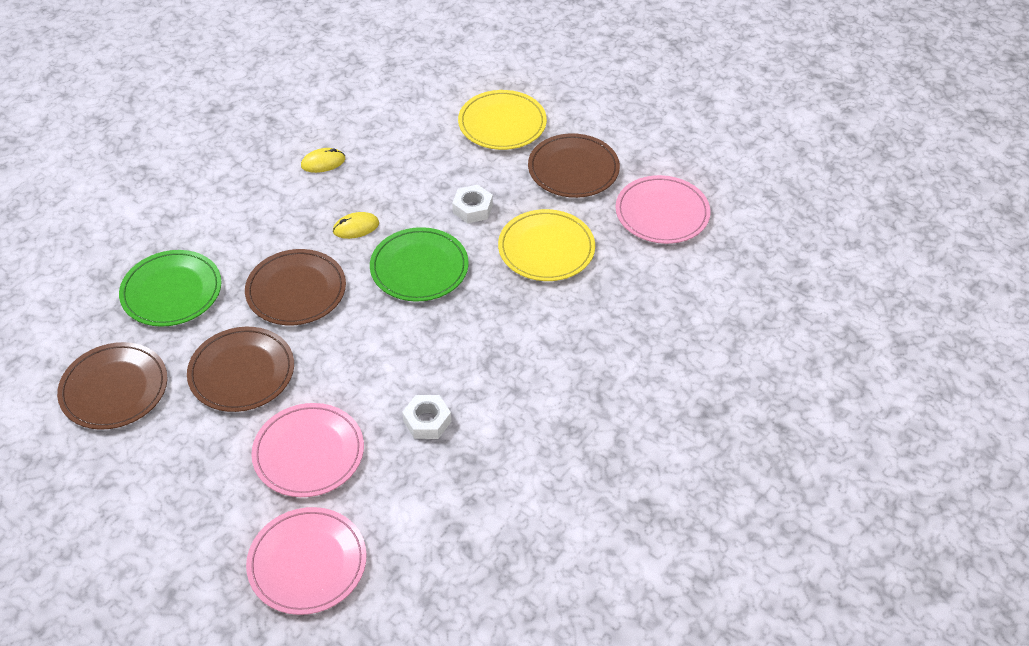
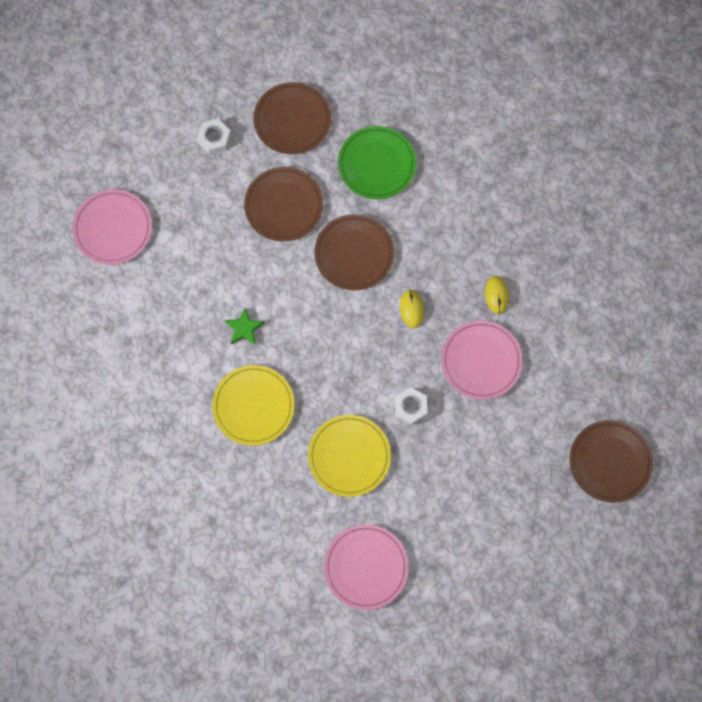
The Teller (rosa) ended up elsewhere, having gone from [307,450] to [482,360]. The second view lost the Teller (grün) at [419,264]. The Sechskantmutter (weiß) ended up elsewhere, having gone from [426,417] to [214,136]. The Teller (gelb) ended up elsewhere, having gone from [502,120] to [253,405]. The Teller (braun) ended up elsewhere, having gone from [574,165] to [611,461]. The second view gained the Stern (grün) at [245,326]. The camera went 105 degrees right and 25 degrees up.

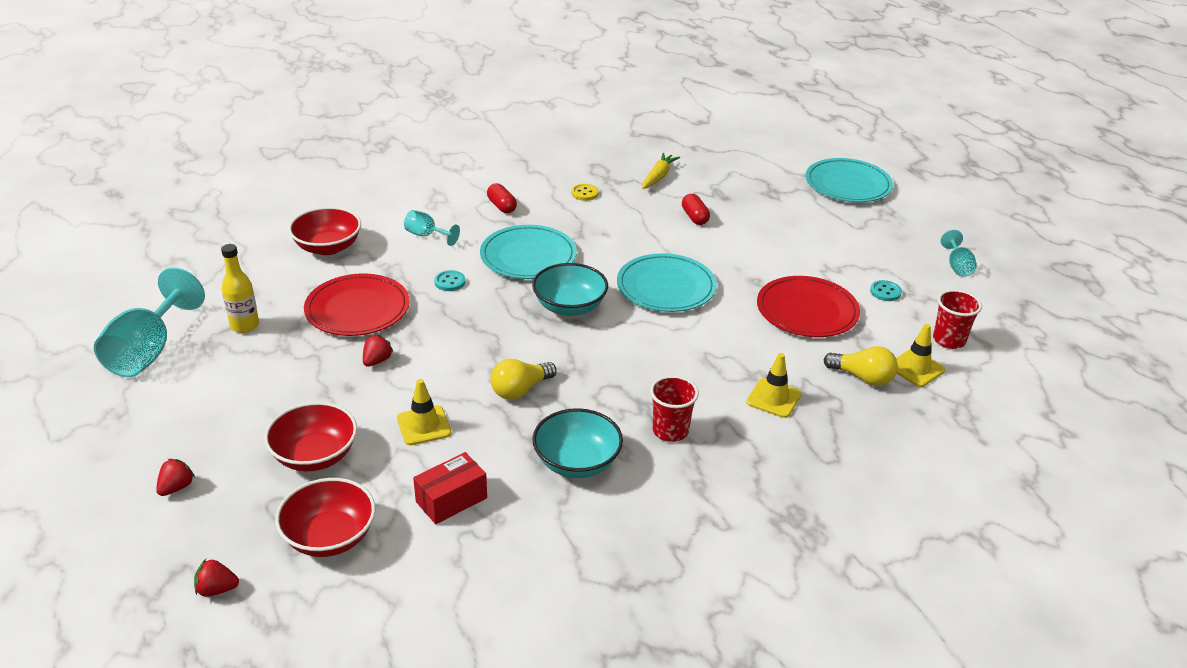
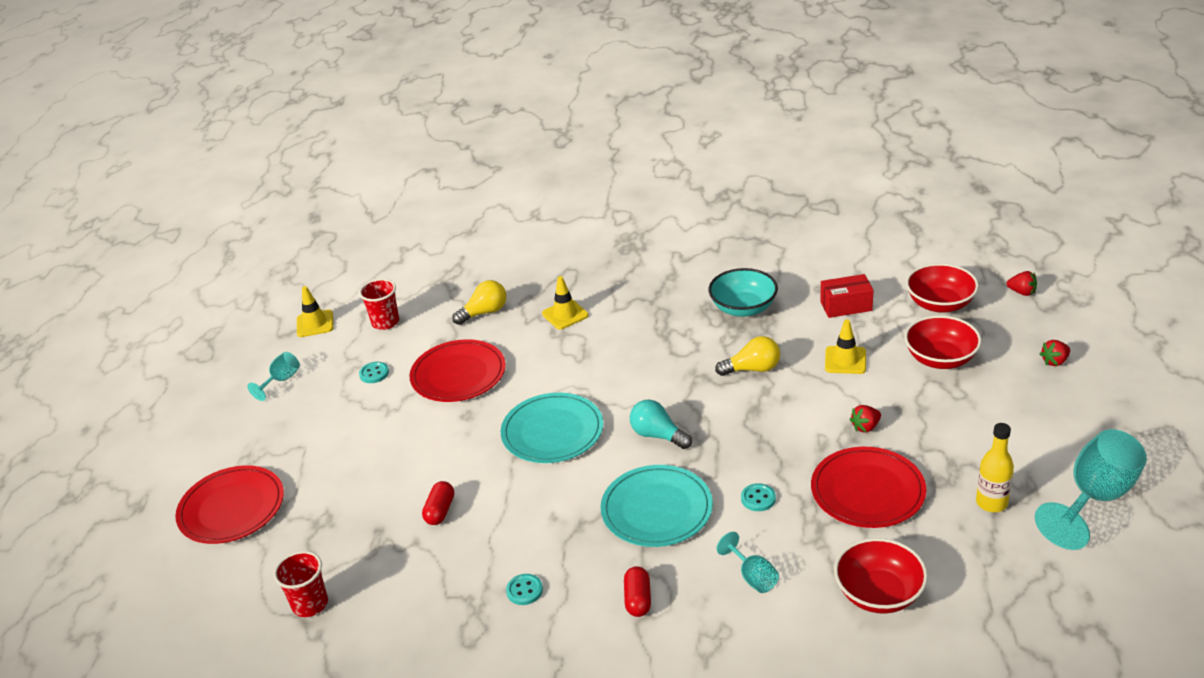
Where the Schüssel (türkis) stood at [570,289], the Glühbirne (türkis) came to stand at [661,424]. What was the Knopf (gelb) at [585,192] turned into the Knopf (türkis) at [524,589]. The second view lost the Karotte (gelb) at [661,171]. The Becher (rot) ended up elsewhere, having gone from [674,408] to [300,584]. What was the Teller (türkis) at [849,180] turned into the Teller (rot) at [229,504]. The Glühbirne (gelb) at [861,366] ended up facing another way, 90 degrees clockwise from before. The Leitkegel (gelb) ended up elsewhere, having gone from [920,355] to [315,311]. The camera went 145 degrees left and 0 degrees up.

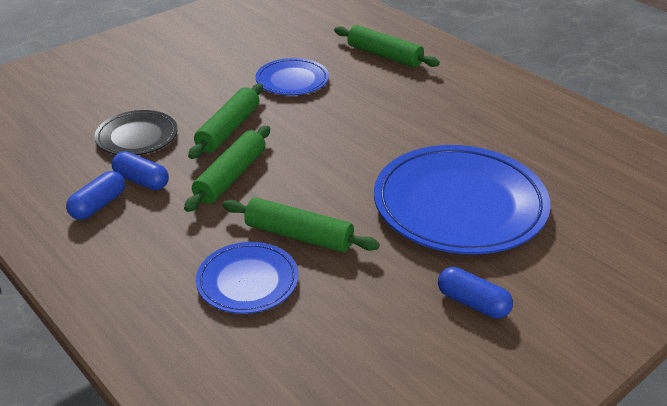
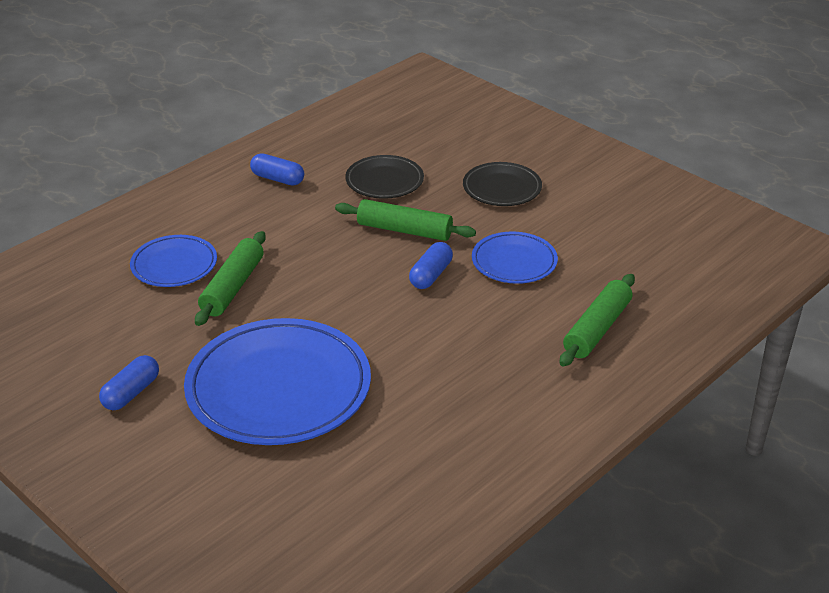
The Kapsel (blau) ended up elsewhere, having gone from [140,170] to [431,265]. The second view lost the Nudelholz (grün) at [227,169]. The second view gained the Teller (schwarz) at [502,184]. The camera went 85 degrees right and 0 degrees up.

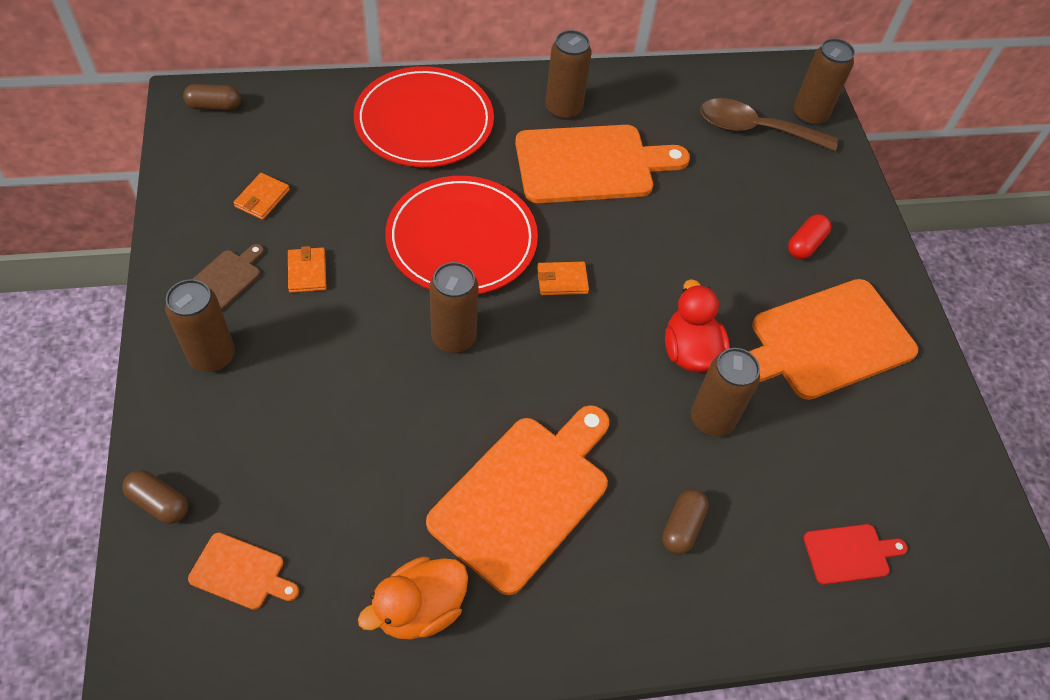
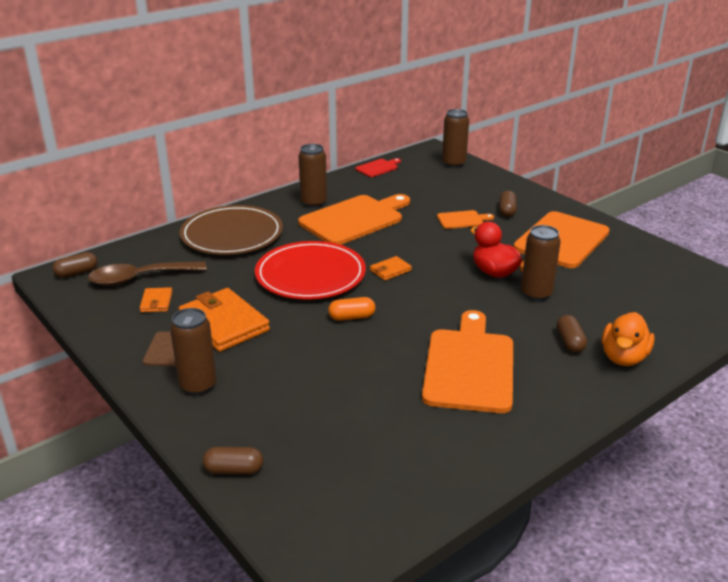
The Schneidebrett (orange) ended up elsewhere, having gone from [243,571] to [465,219]. The size of the Geldbörse (orange) at [307,269] changed by a factor of 2.10. What was the Teller (rot) at [424,116] turned into the Teller (braun) at [231,230]. The Ente (orange) ended up elsewhere, having gone from [413,598] to [628,339]. Where the Dose (braun) stood at [454,307], the Kapsel (orange) came to stand at [351,309]. The Löffel (braun) ended up elsewhere, having gone from [769,124] to [147,273]. What was the Kapsel (rot) at [809,236] turned into the Kapsel (braun) at [508,204]. The Schneidebrett (rot) ended up elsewhere, having gone from [855,554] to [378,167]. The camera went 25 degrees left and 25 degrees down.

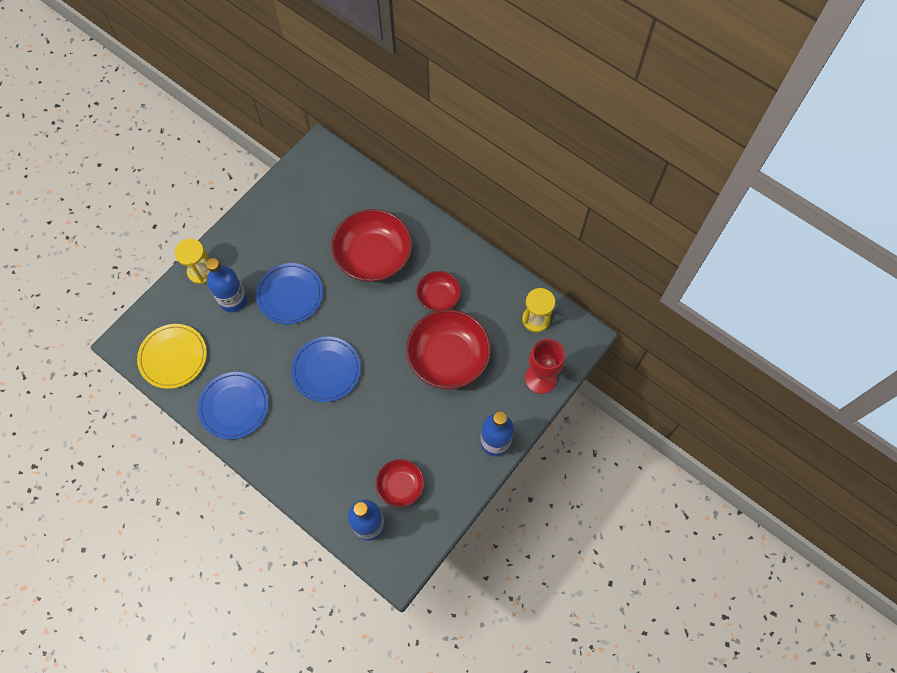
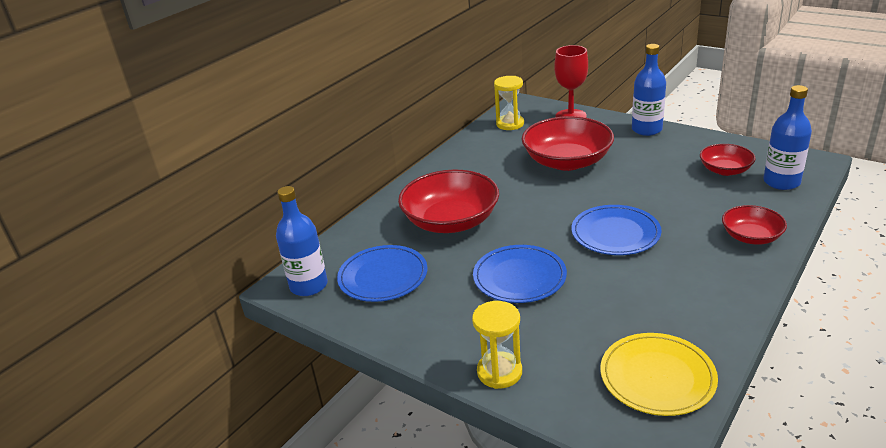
The Teller (blau) ended up elsewhere, having gone from [233,406] to [382,273]. The Flasche (blau) ended up elsewhere, having gone from [226,285] to [302,241]. The Schüssel (rot) ended up elsewhere, having gone from [438,291] to [754,225]. The camera went 90 degrees left and 35 degrees down.

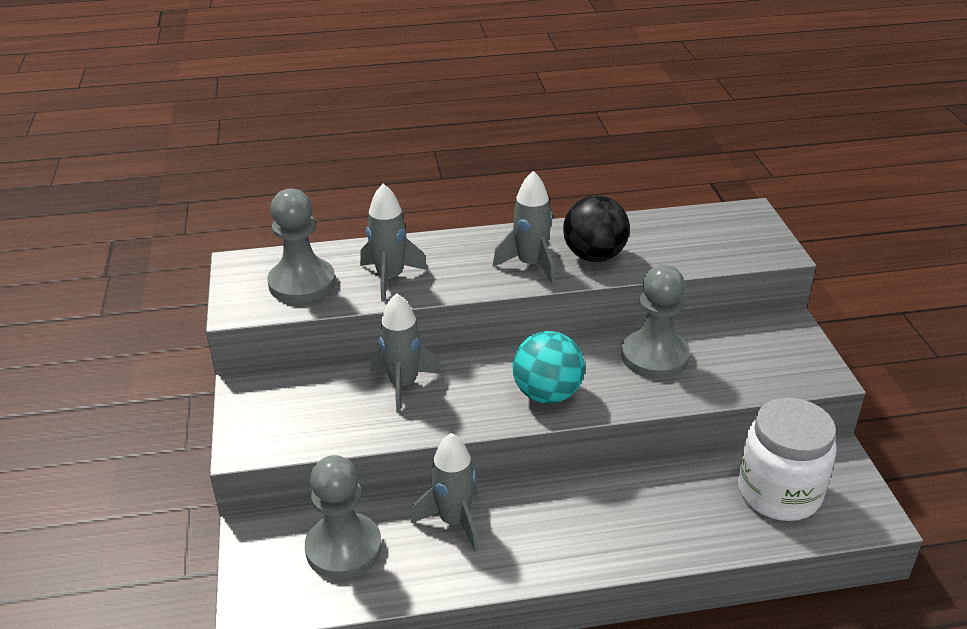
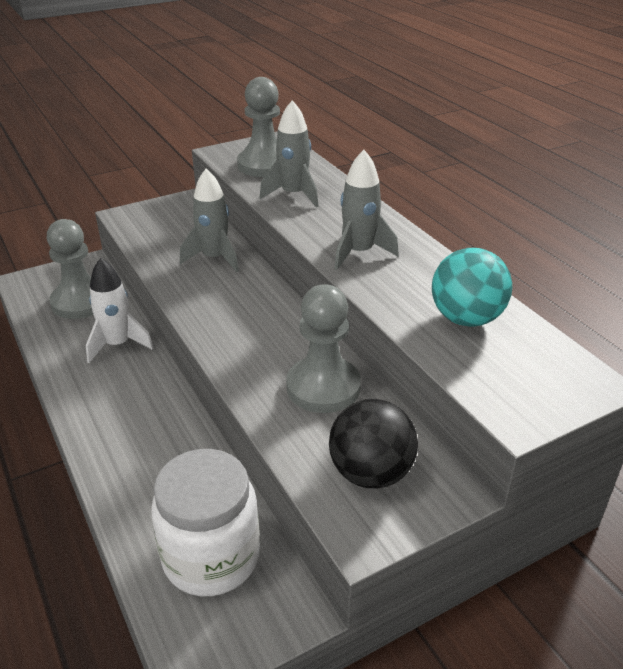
What was the Rakete (grau) at [444,492] turned into the Rakete (weiß) at [120,310]. The Ball (türkis) ended up elsewhere, having gone from [549,367] to [472,287]. The Ball (schwarz) ended up elsewhere, having gone from [596,228] to [373,443]. The camera went 70 degrees right and 0 degrees up.

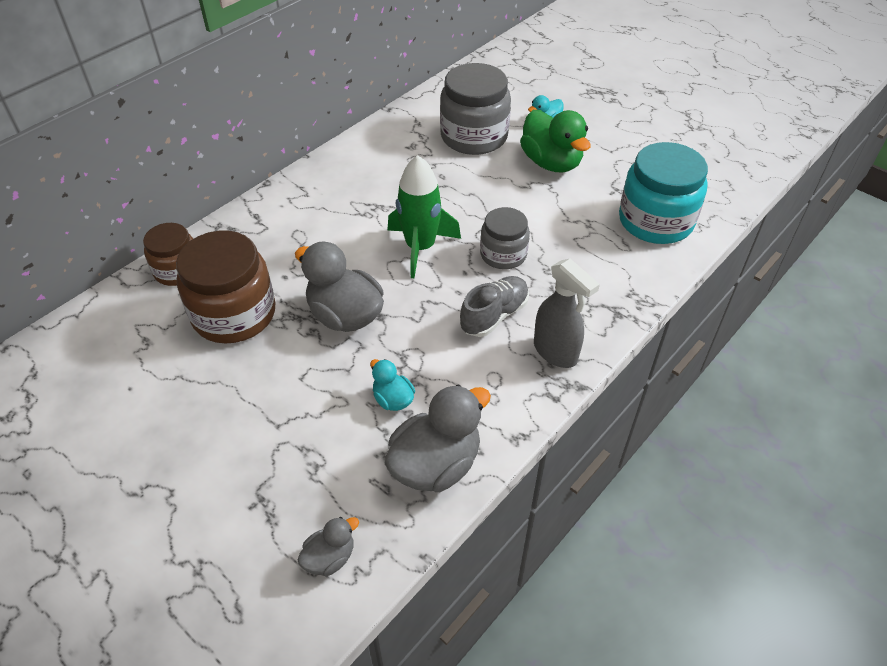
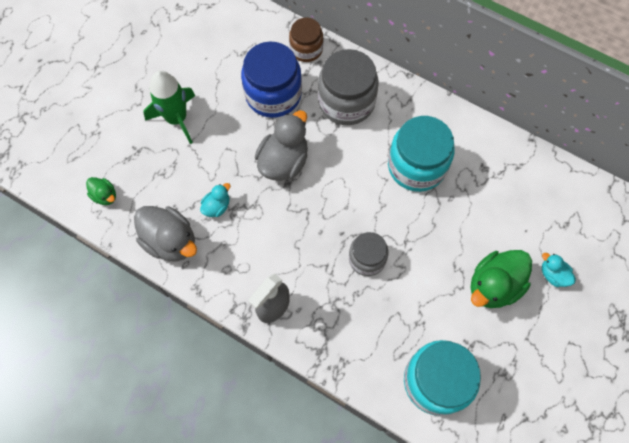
What was the Einmachglas (braun) at [225,287] turned into the Einmachglas (blau) at [271,80]. What was the Ente (grau) at [328,546] turned into the Ente (grün) at [101,191]. The Rakete (grün) ended up elsewhere, having gone from [424,216] to [169,107]. The Einmachglas (grau) ended up elsewhere, having gone from [475,109] to [348,87]. The second view lost the Schuh (grau) at [494,306]. The second view gained the Einmachglas (türkis) at [421,154]. The camera went 80 degrees right and 20 degrees up.

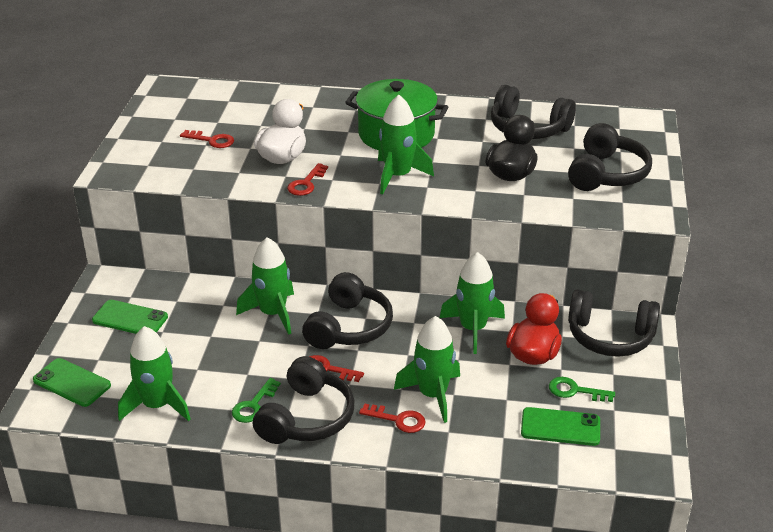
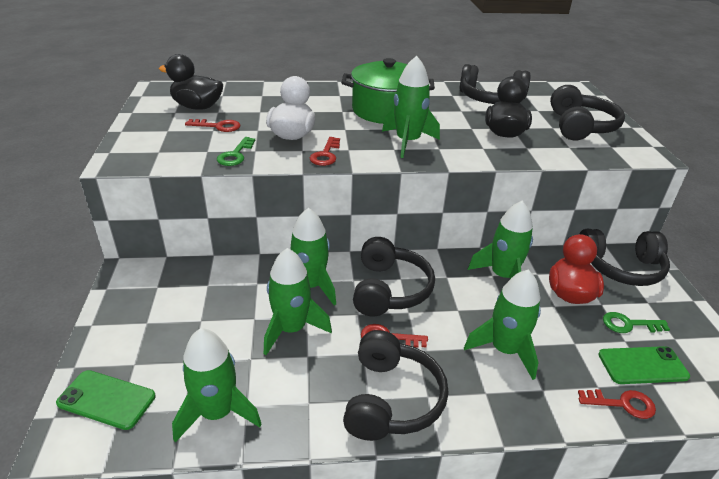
The second view lost the Handy (grün) at [130,317]. The Schlüssel (grün) ended up elsewhere, having gone from [256,400] to [236,151]. The Schlüssel (rot) ended up elsewhere, having gone from [392,418] to [617,404]. The second view gained the Ente (schwarz) at [191,82]. The second view gained the Rakete (grün) at [298,301]. The camera went 15 degrees left and 0 degrees up.

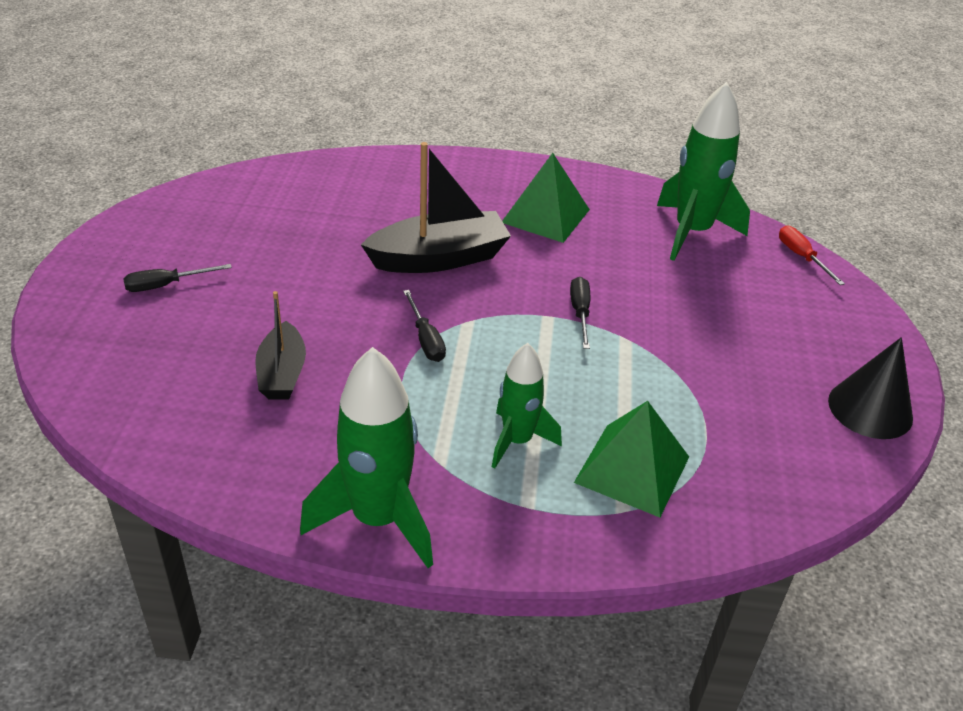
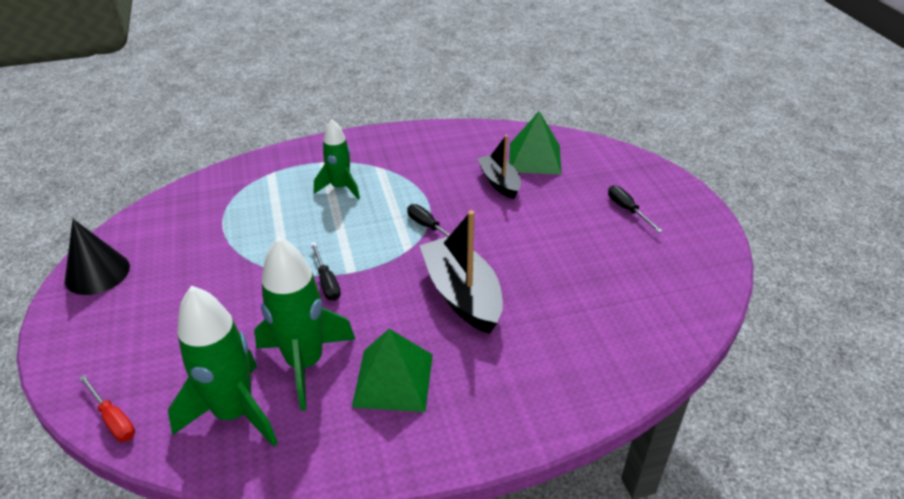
The Schraubenzieher (schwarz) at [177,278] ended up facing another way, 75 degrees counterclockwise from before. The Rakete (grün) ended up elsewhere, having gone from [366,457] to [305,323]. The Boot (schwarz) at [436,207] ended up facing another way, 105 degrees clockwise from before. The Pyramide (grün) ended up elsewhere, having gone from [631,459] to [535,143]. The camera went 160 degrees right and 0 degrees up.

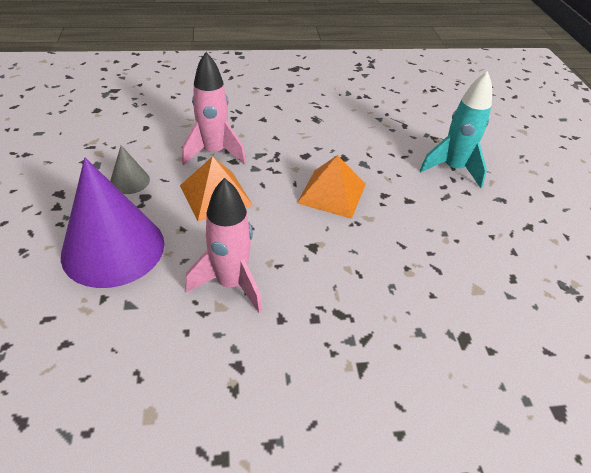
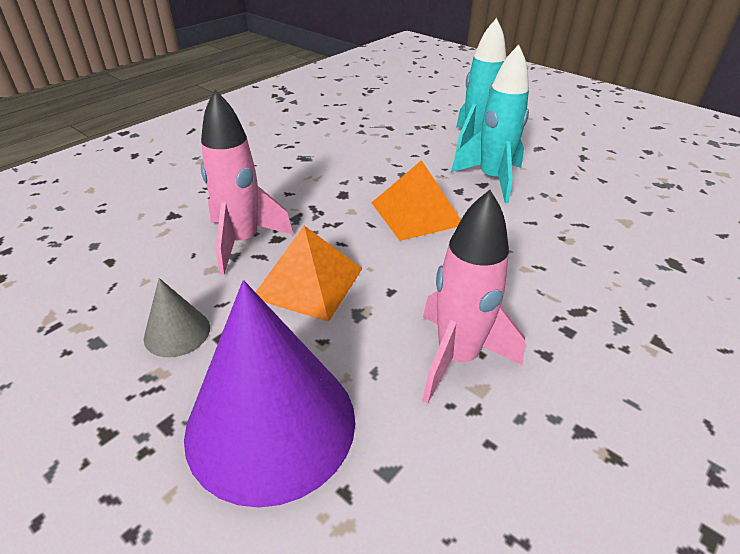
The second view gained the Rakete (türkis) at [490,124]. The camera went 40 degrees left and 5 degrees down.

